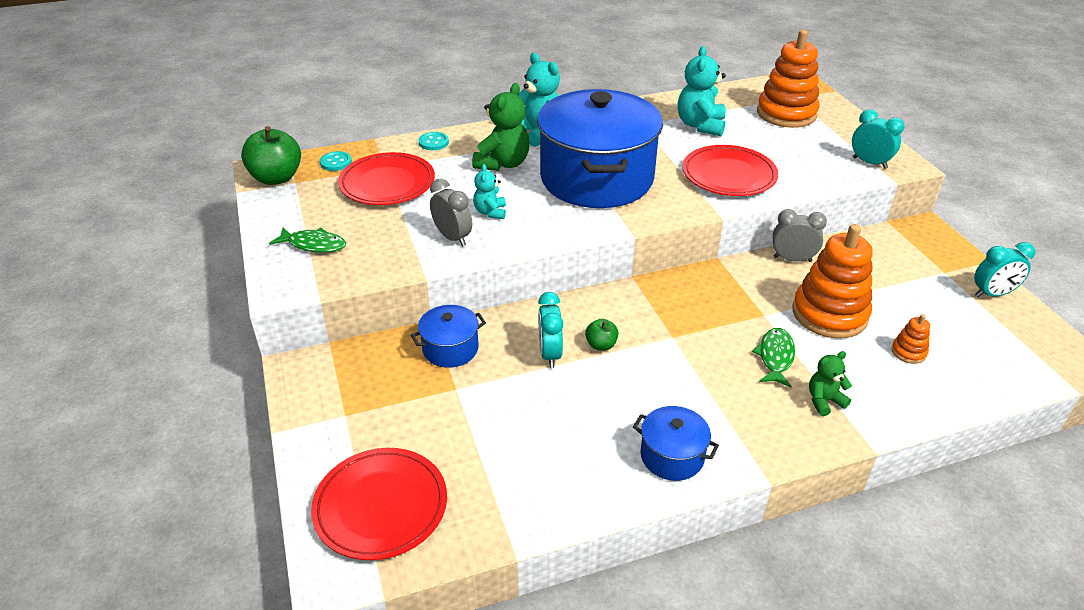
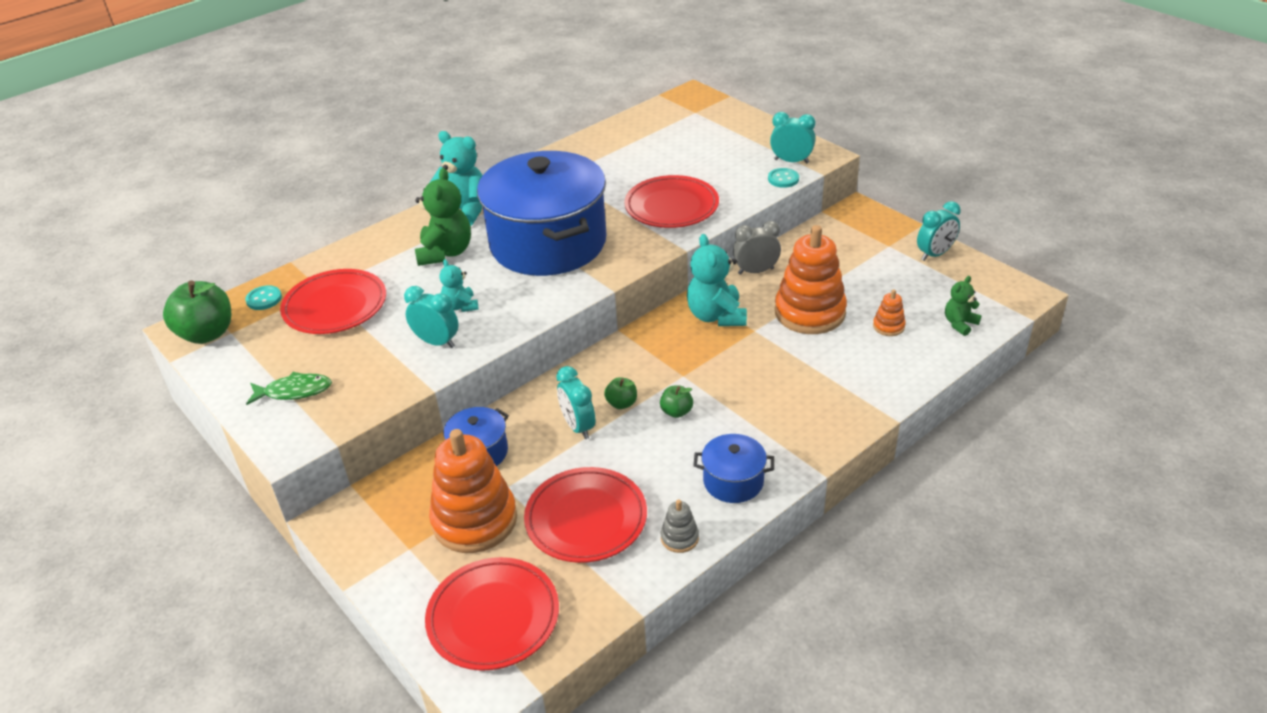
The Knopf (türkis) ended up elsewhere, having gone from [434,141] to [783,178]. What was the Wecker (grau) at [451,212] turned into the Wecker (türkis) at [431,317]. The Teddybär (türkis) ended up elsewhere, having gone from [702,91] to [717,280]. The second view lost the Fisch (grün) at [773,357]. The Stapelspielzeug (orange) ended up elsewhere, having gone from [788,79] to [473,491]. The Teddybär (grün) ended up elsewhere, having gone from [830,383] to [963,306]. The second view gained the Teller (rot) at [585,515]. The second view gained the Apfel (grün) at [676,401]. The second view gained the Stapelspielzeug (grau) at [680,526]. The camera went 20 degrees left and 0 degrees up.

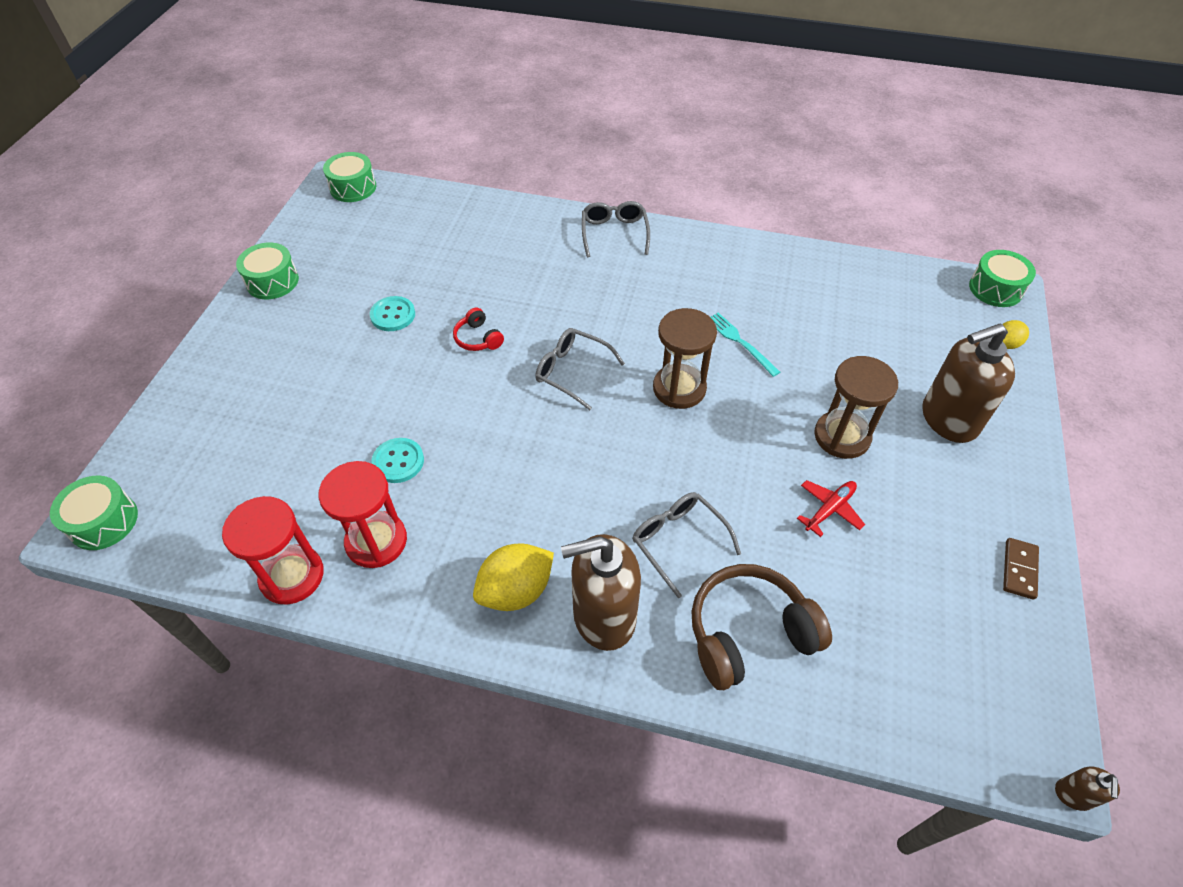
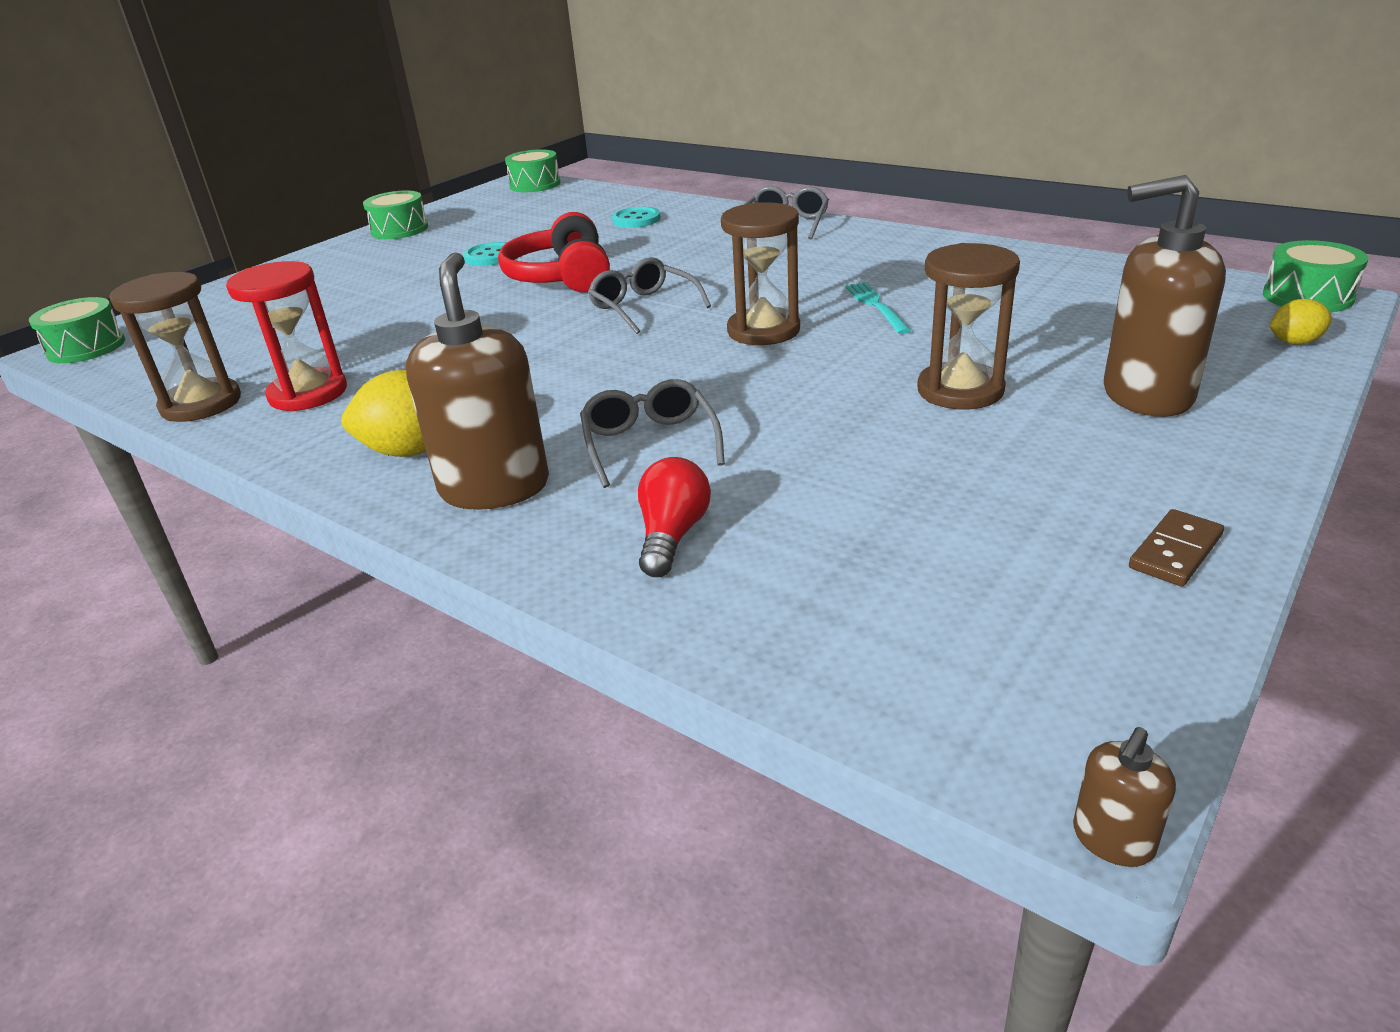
What was the Sanduhr (rot) at [273,550] turned into the Sanduhr (braun) at [175,347]. The Knopf (türkis) ended up elsewhere, having gone from [397,460] to [636,217]. The size of the Kopfhörer (rot) at [478,329] changed by a factor of 2.01. The Seifenspender (braun) at [601,592] ended up facing another way, 75 degrees clockwise from before. Where the Kopfhörer (braun) stood at [761,627], the Glühbirne (rot) came to stand at [674,517]. The second view lost the Flugzeug (rot) at [831,508]. The camera went 25 degrees right and 20 degrees down.

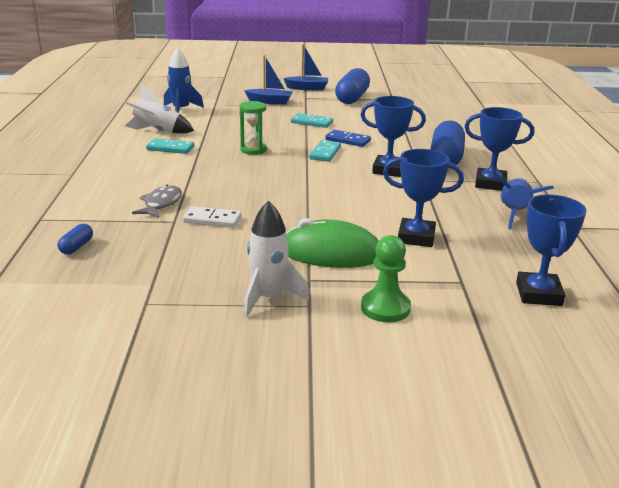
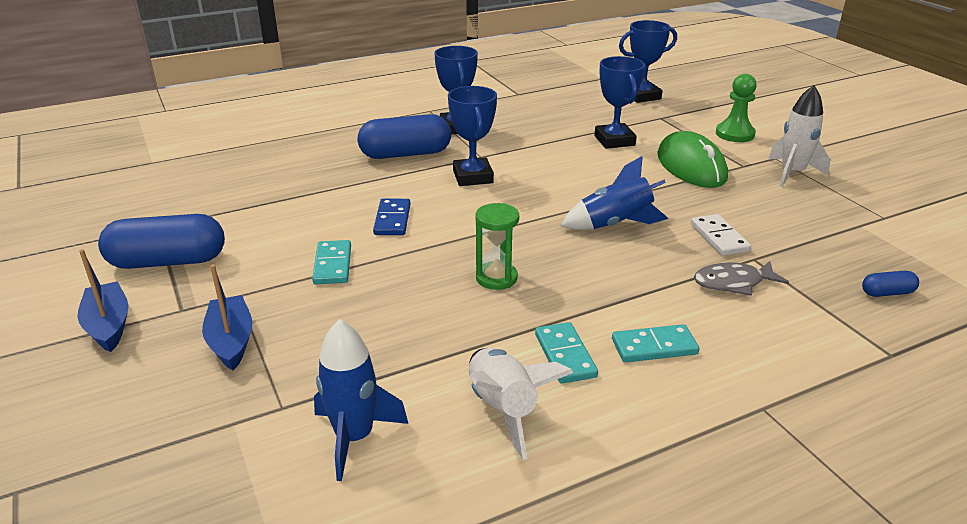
The Dominostein (türkis) ended up elsewhere, having gone from [325,151] to [655,343]. The Rakete (blau) ended up elsewhere, having gone from [523,201] to [615,193]. The camera went 115 degrees left and 5 degrees up.

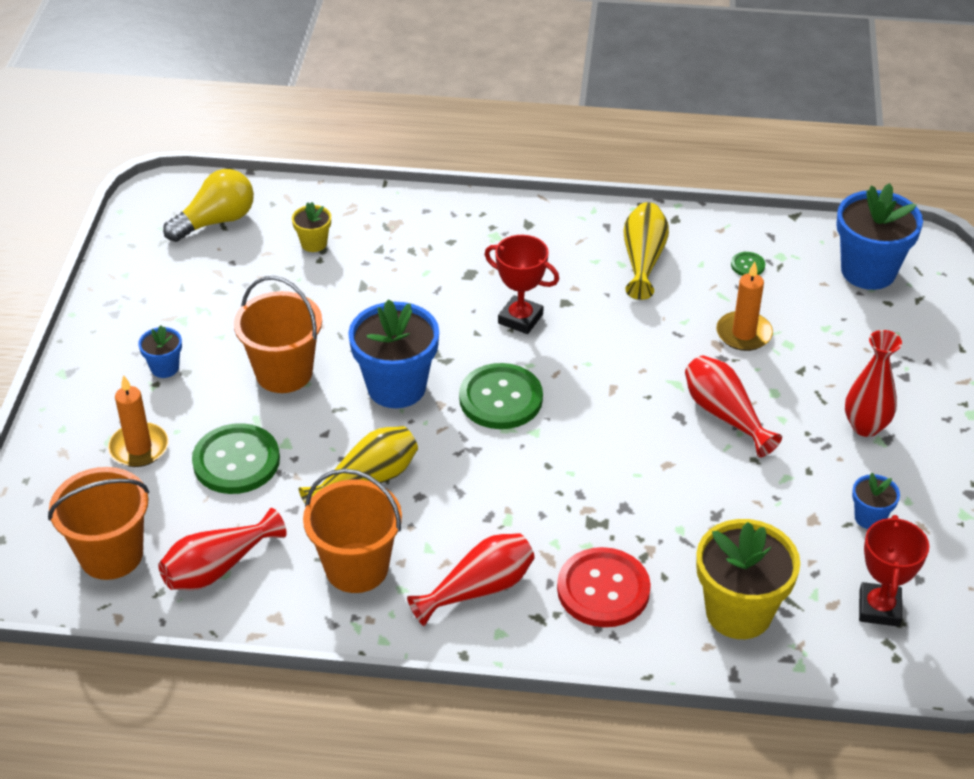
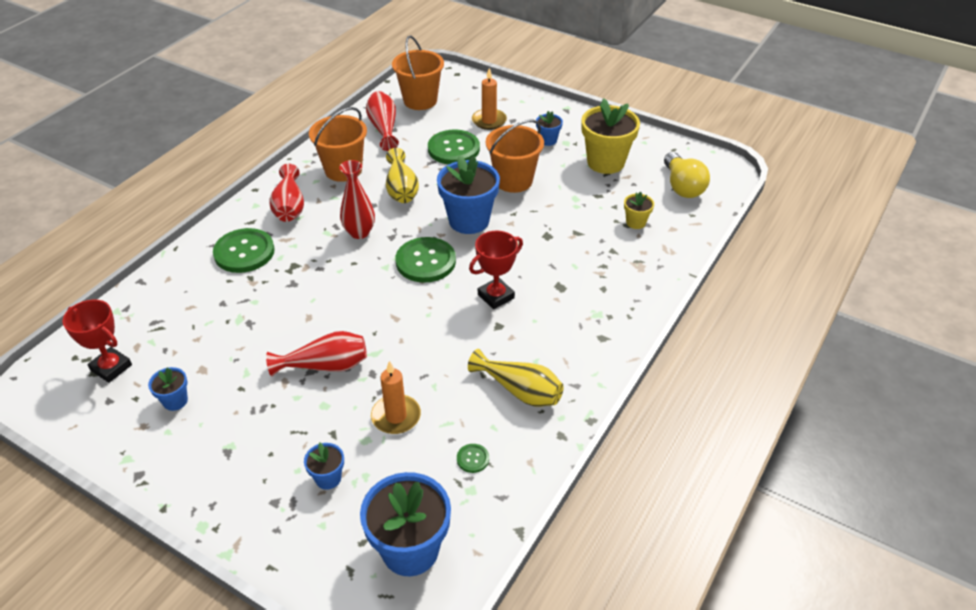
What was the Knopf (rot) at [604,587] turned into the Knopf (grün) at [244,250]. The Blumentopf (gelb) ended up elsewhere, having gone from [748,579] to [610,136]. The Vase (rot) ended up elsewhere, having gone from [873,383] to [357,199]. The second view gained the Blumentopf (blau) at [324,466]. The camera went 115 degrees right and 0 degrees up.

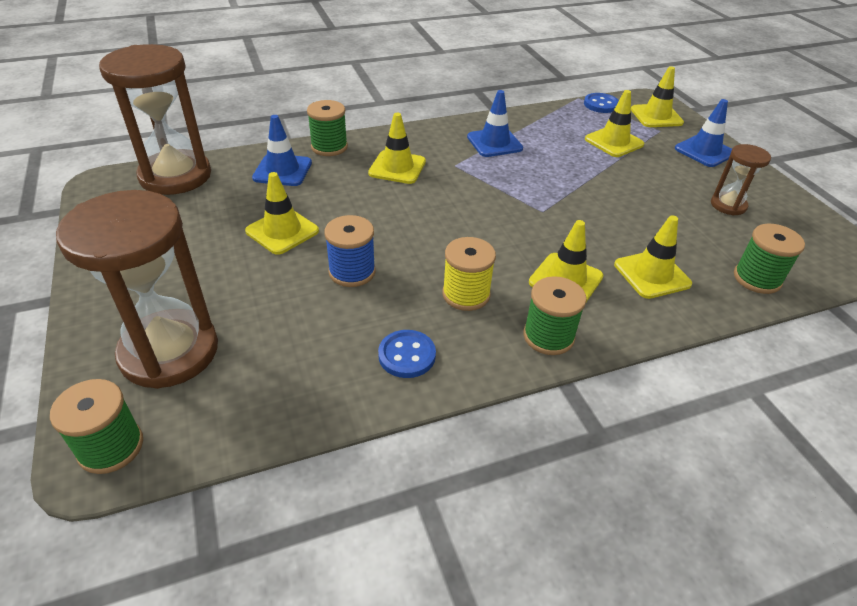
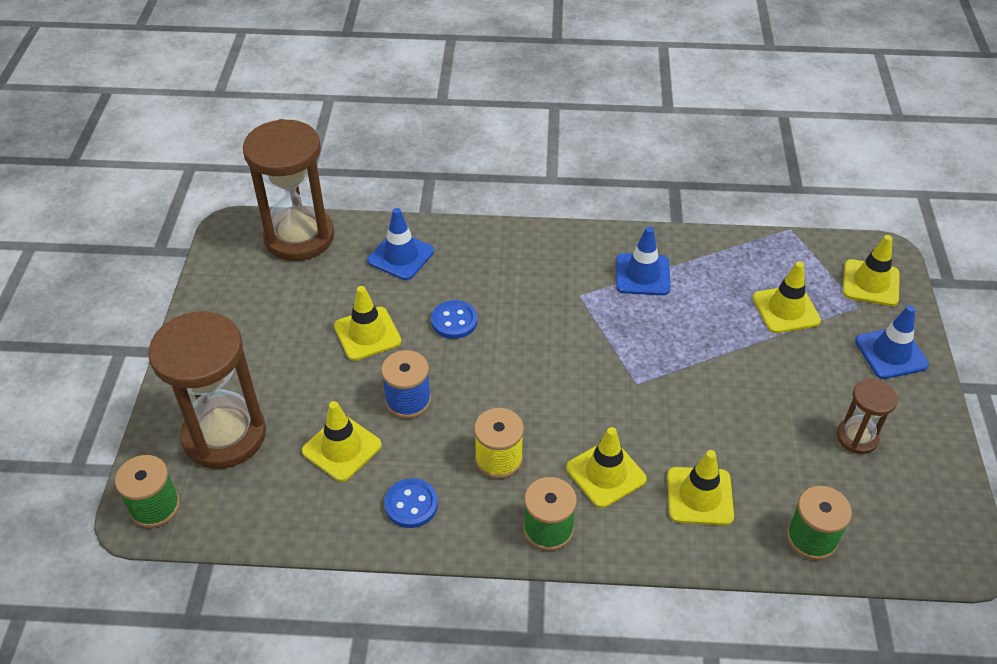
The second view lost the Garnrolle (grün) at [327,128]. The Leitkegel (gelb) ended up elsewhere, having gone from [397,148] to [342,441]. The Knopf (blau) ended up elsewhere, having gone from [601,103] to [454,319]. The camera went 25 degrees right and 5 degrees up.

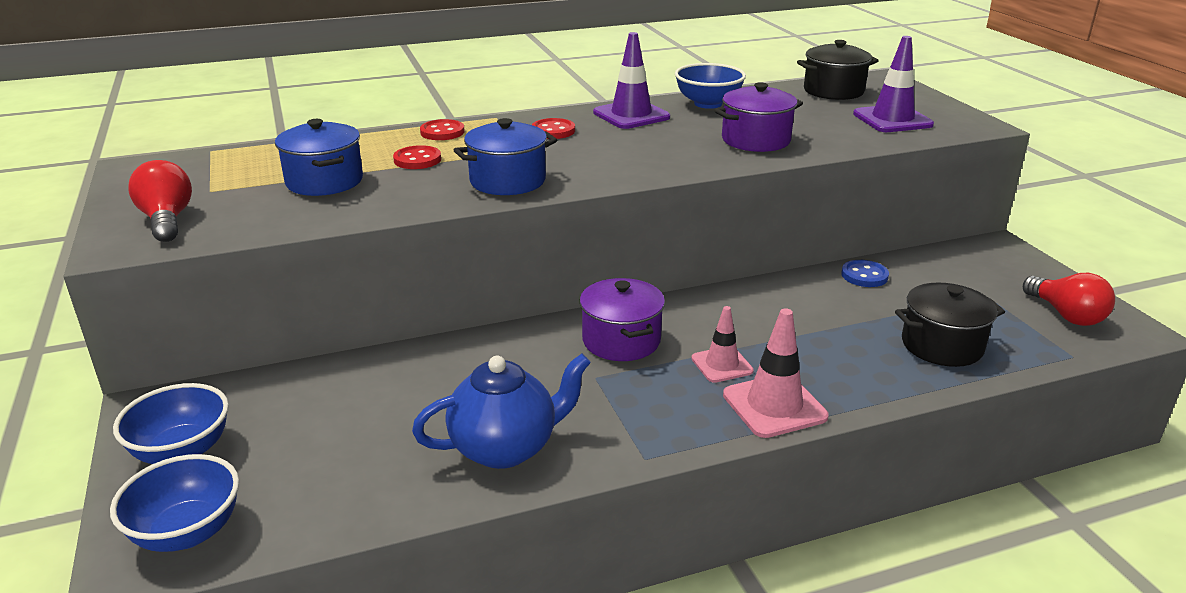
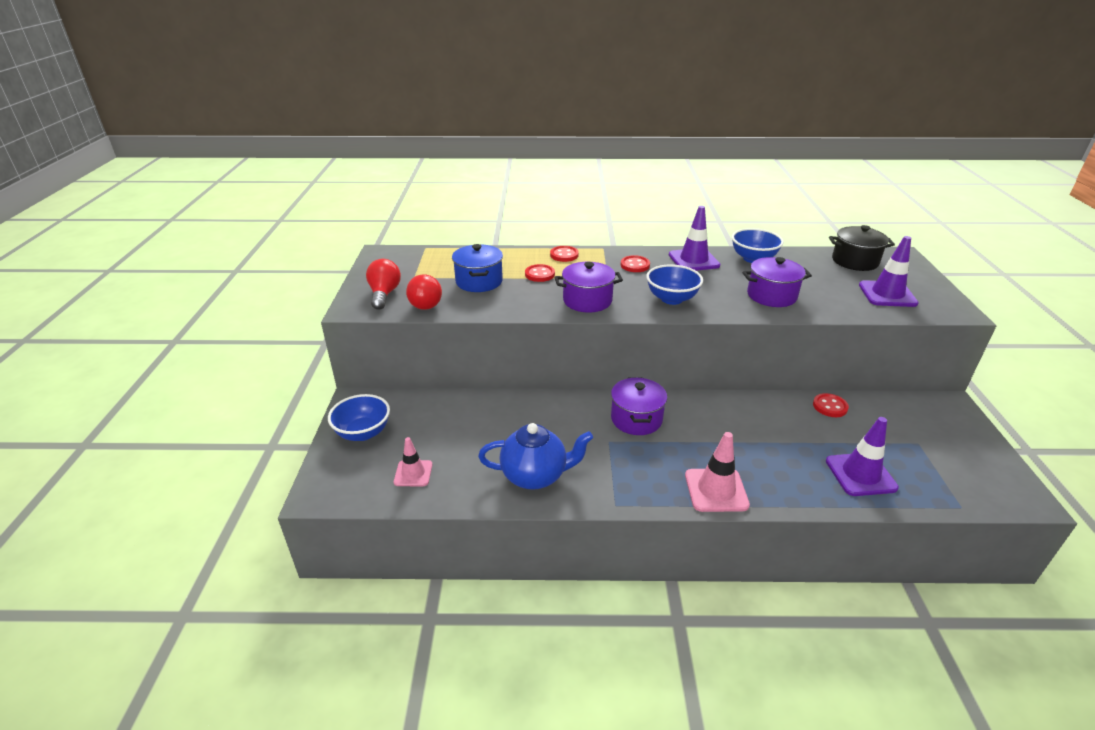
The Schüssel (blau) ended up elsewhere, having gone from [174,503] to [674,284]. What was the Kochtopf (blau) at [505,156] turned into the Kochtopf (lila) at [589,287]. The Leitkegel (rosa) ended up elsewhere, having gone from [722,344] to [413,461]. What was the Knopf (blau) at [865,273] turned into the Knopf (rot) at [831,405]. Where the Kochtopf (schwarz) stood at [950,325], the Leitkegel (lila) came to stand at [862,456]. The Glühbirne (rot) ended up elsewhere, having gone from [1069,299] to [424,292]. The camera went 20 degrees right and 5 degrees up.

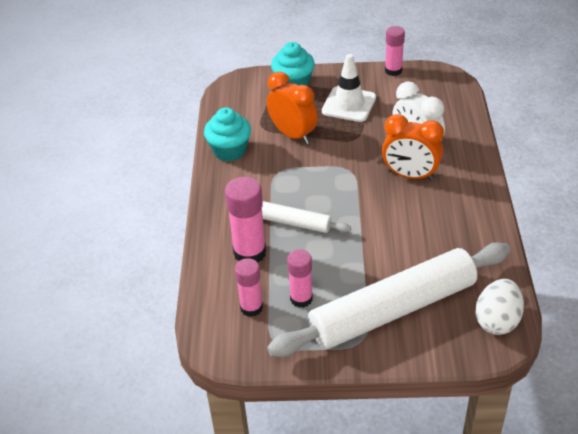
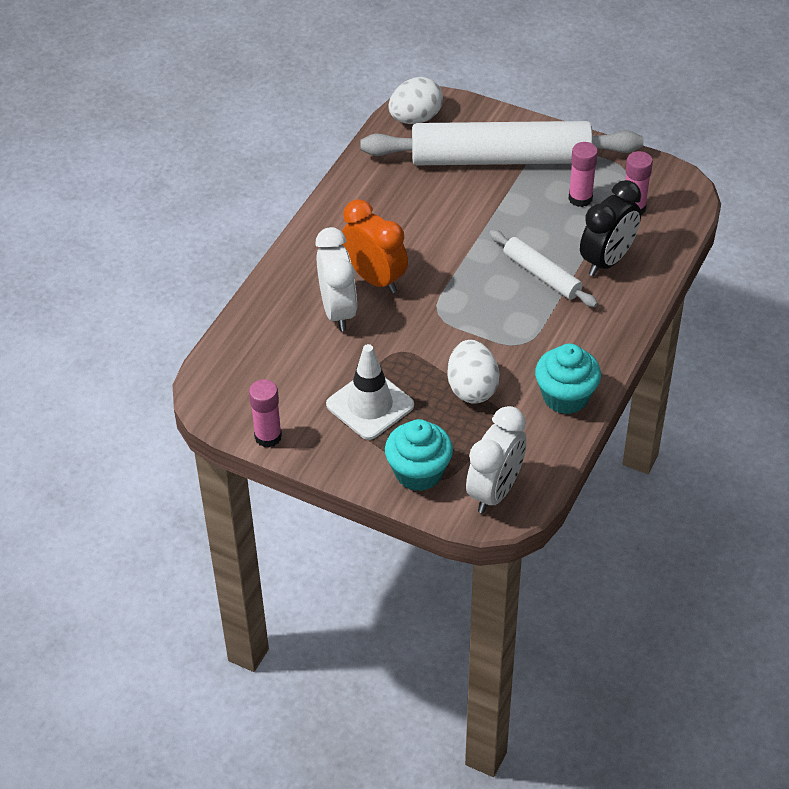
Where the Klebestift (rosa) stood at [245,220], the Wecker (schwarz) came to stand at [610,228]. Where the Wecker (orange) stood at [292,108], the Ei (weiß) came to stand at [473,372]. The second view gained the Wecker (weiß) at [496,459]. The camera went 155 degrees left and 5 degrees up.

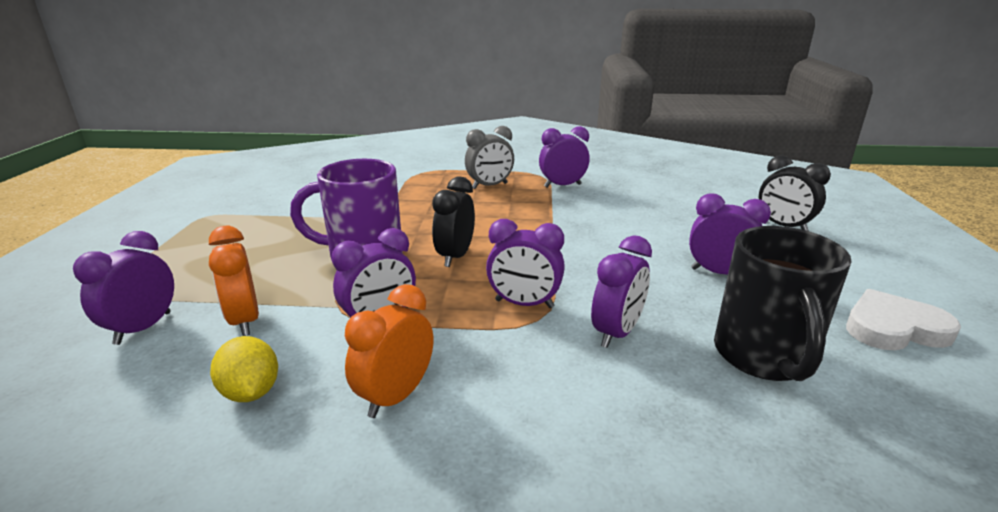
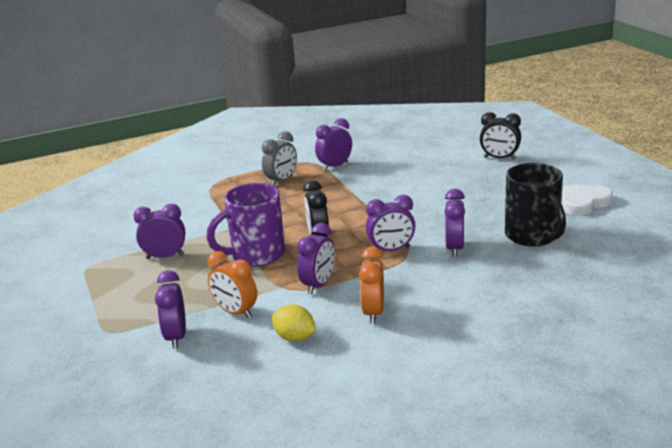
The Wecker (lila) ended up elsewhere, having gone from [730,233] to [159,231]. The camera went 25 degrees left and 0 degrees up.

